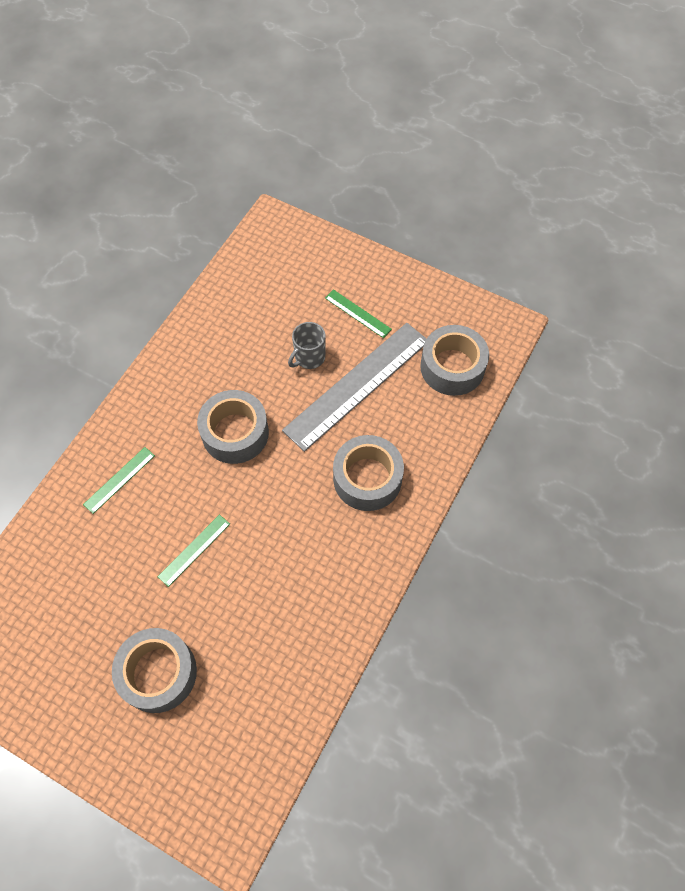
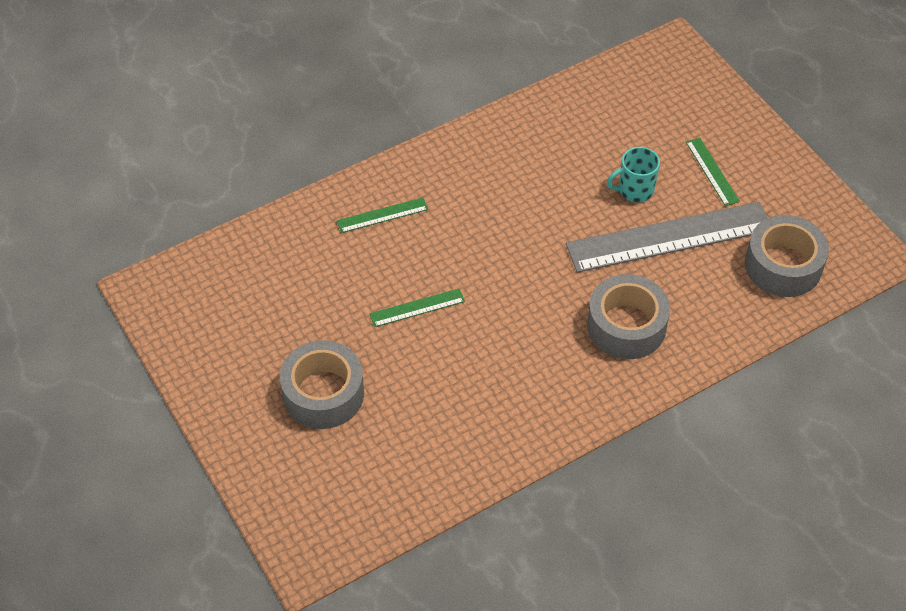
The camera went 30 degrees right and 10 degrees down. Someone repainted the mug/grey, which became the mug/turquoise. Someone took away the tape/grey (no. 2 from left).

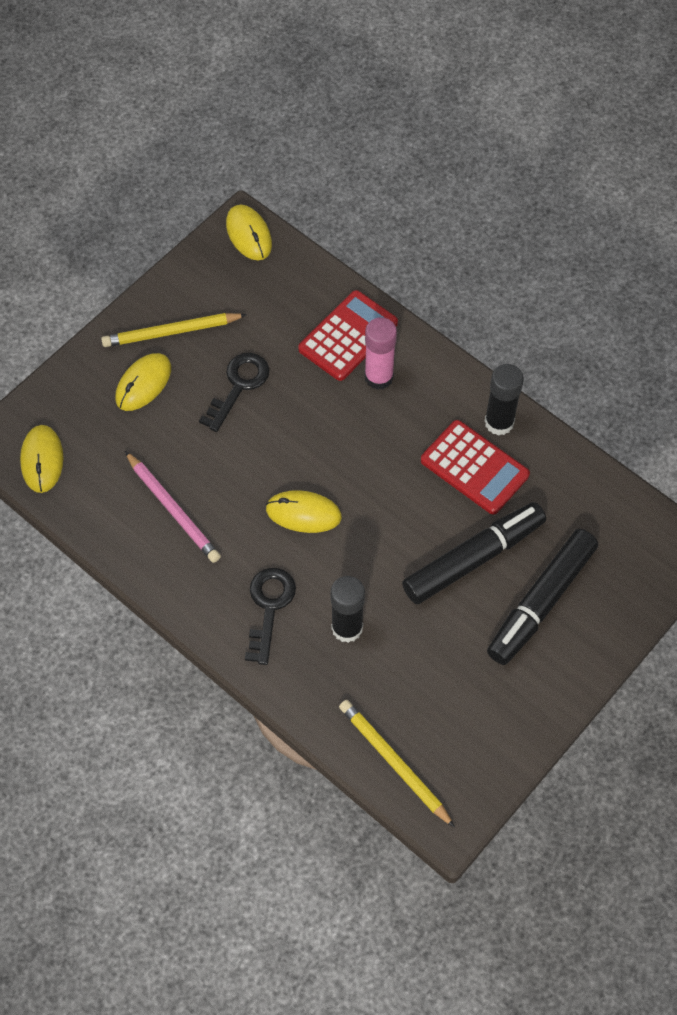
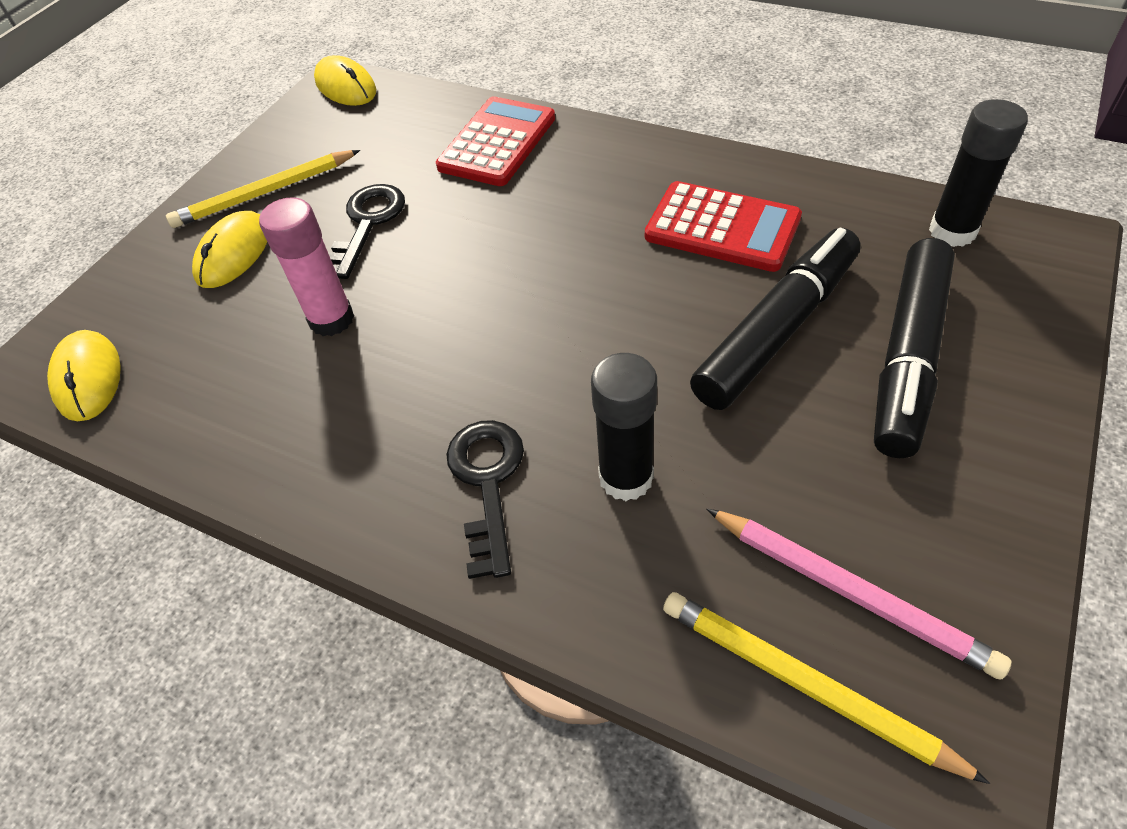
The camera went 10 degrees left and 10 degrees down. Someone carried the glue stick/pink. Someone carried the pencil/pink. Someone carried the glue stick/black (no. 2 from left). Someone took away the mouse/yellow (no. 4 from left).

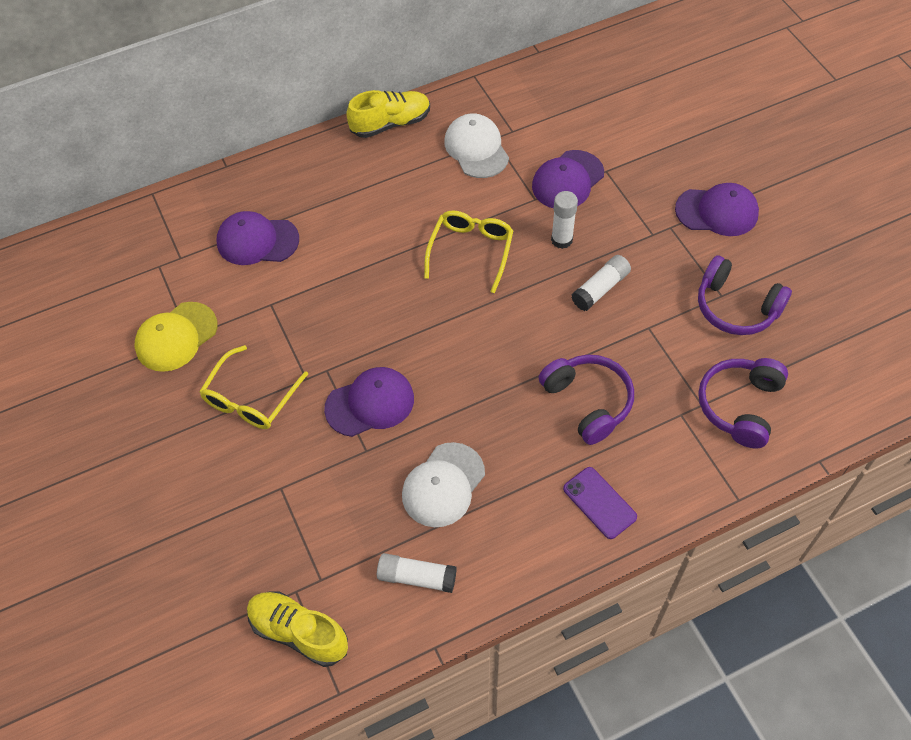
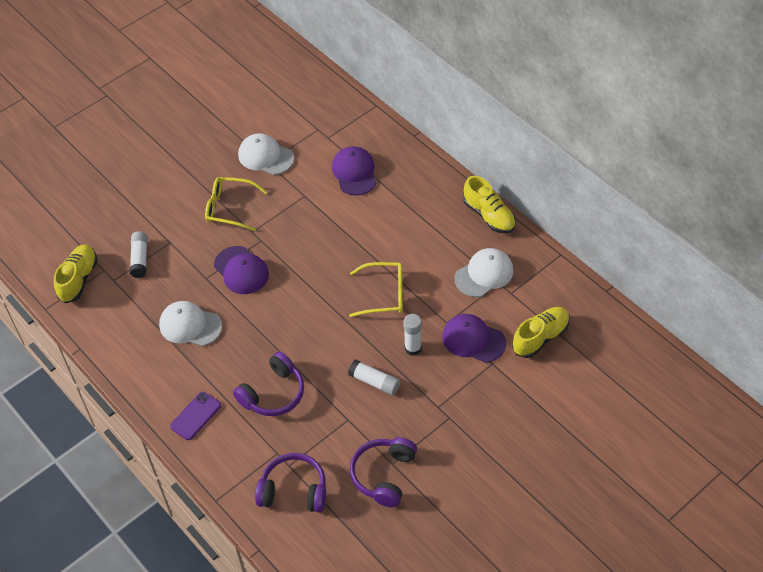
The camera went 75 degrees right and 5 degrees down. Someone carried the glue stick/white (no. 1 from left). Someone repainted the cap/yellow, which became the cap/white (no. 2 from left). Someone put down the shoe/yellow (no. 3 from left). Someone took away the cap/purple (no. 4 from left).

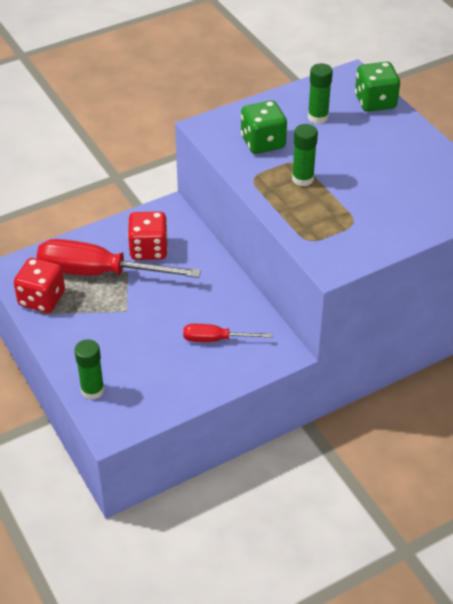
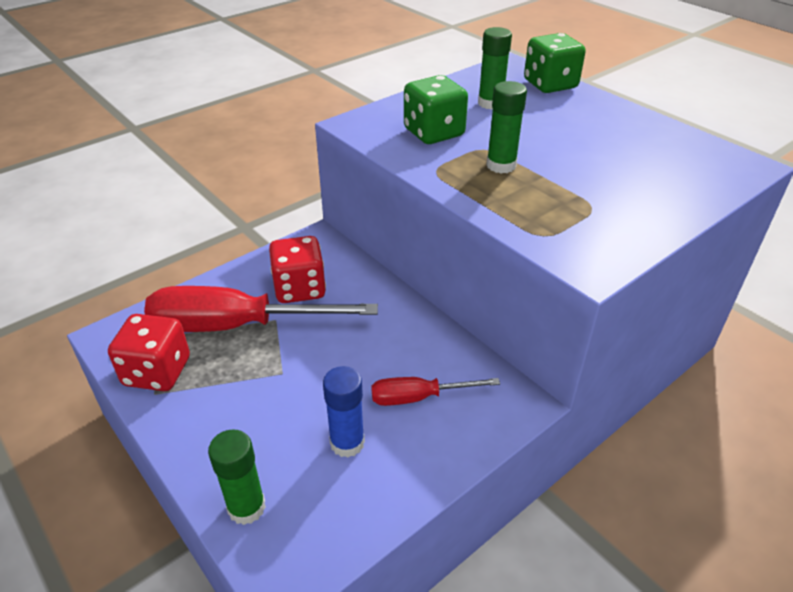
The camera went 10 degrees left and 5 degrees down. Someone put down the glue stick/blue.

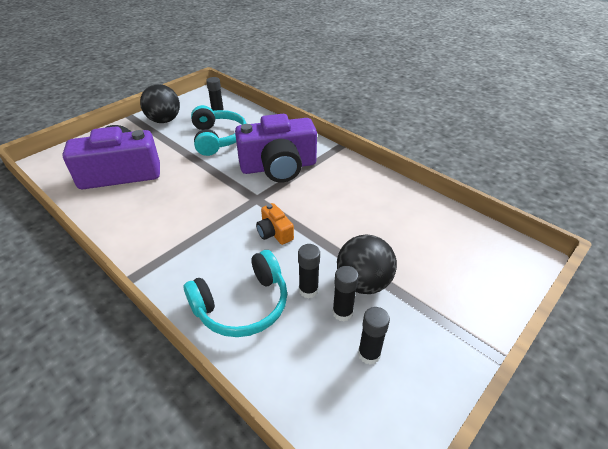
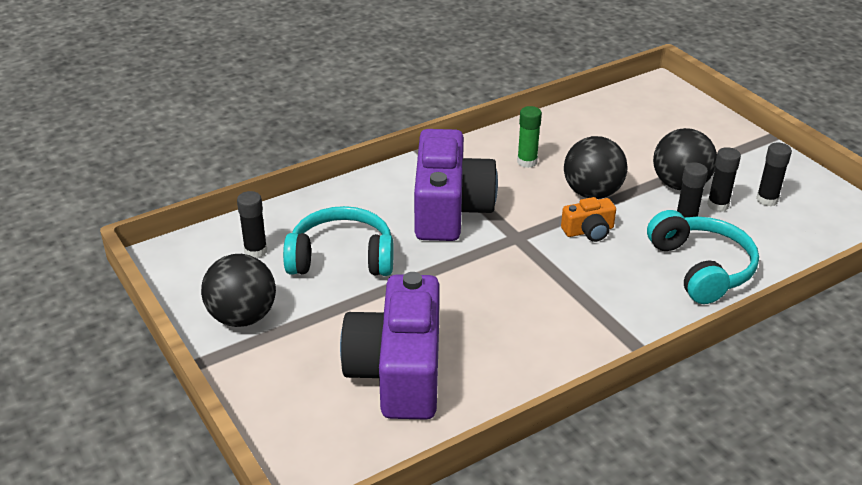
The camera went 75 degrees left and 5 degrees down. Someone put down the glue stick/green. Someone put down the ball/black (no. 2 from left).

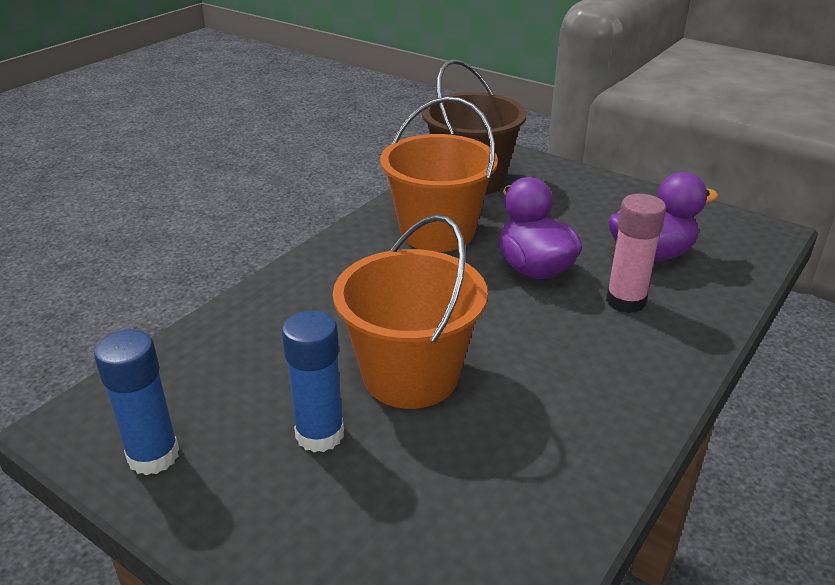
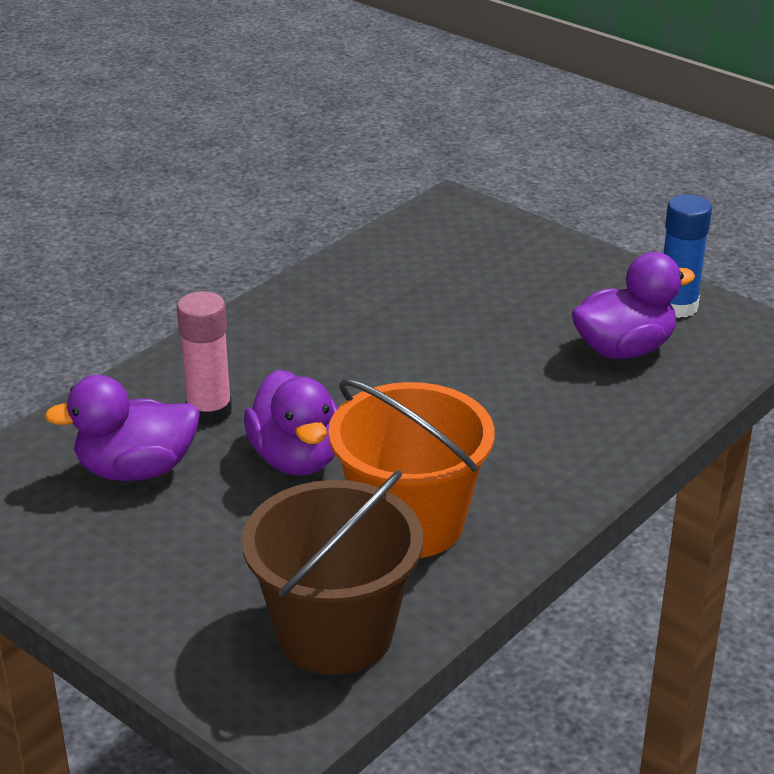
The camera went 175 degrees left and 0 degrees up. Someone put down the duck/purple (no. 3 from left). Someone took away the glue stick/blue (no. 2 from left). Someone took away the bucket/orange (no. 1 from left).

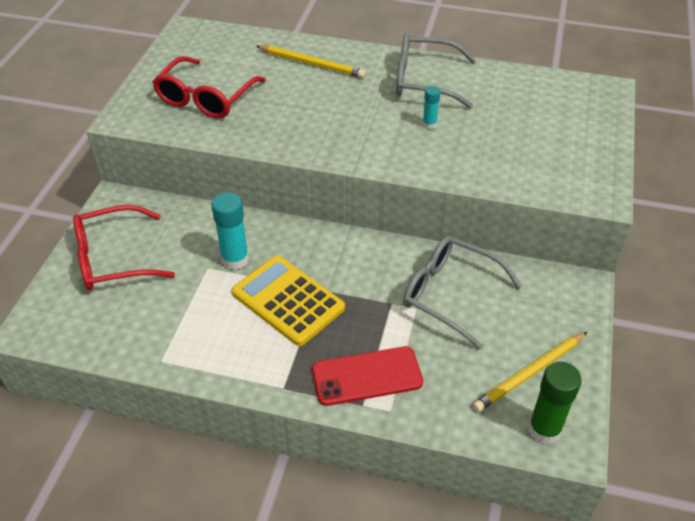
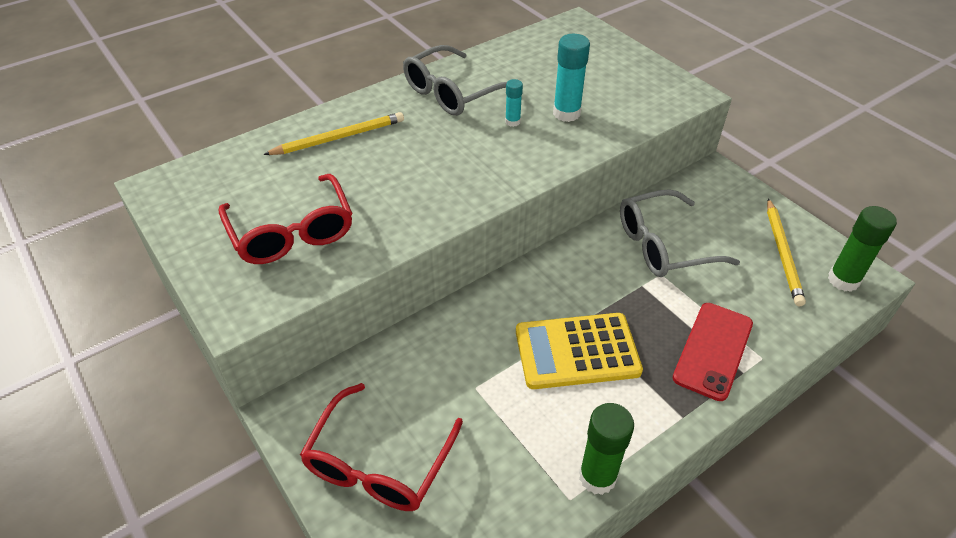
The camera went 50 degrees left and 0 degrees up. Someone carried the glue stick/turquoise (no. 1 from left in the first image). Someone put down the glue stick/green (no. 1 from left).

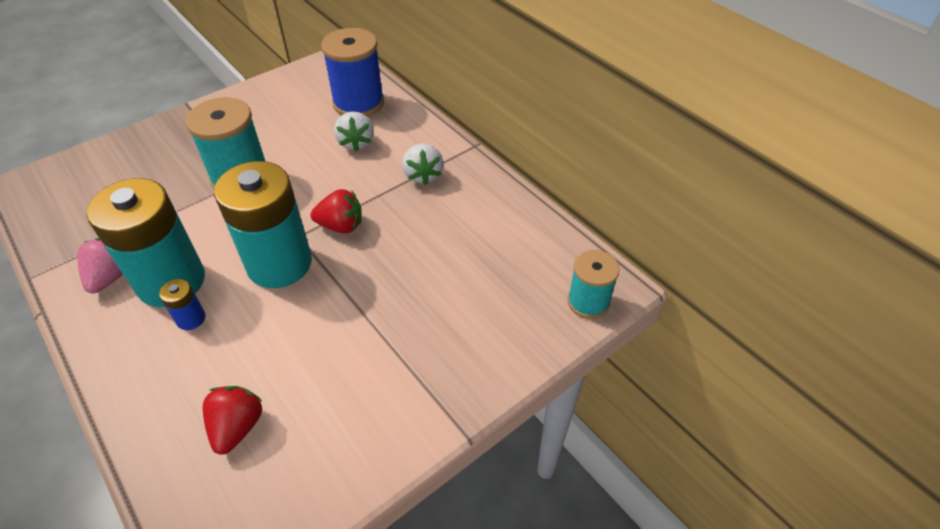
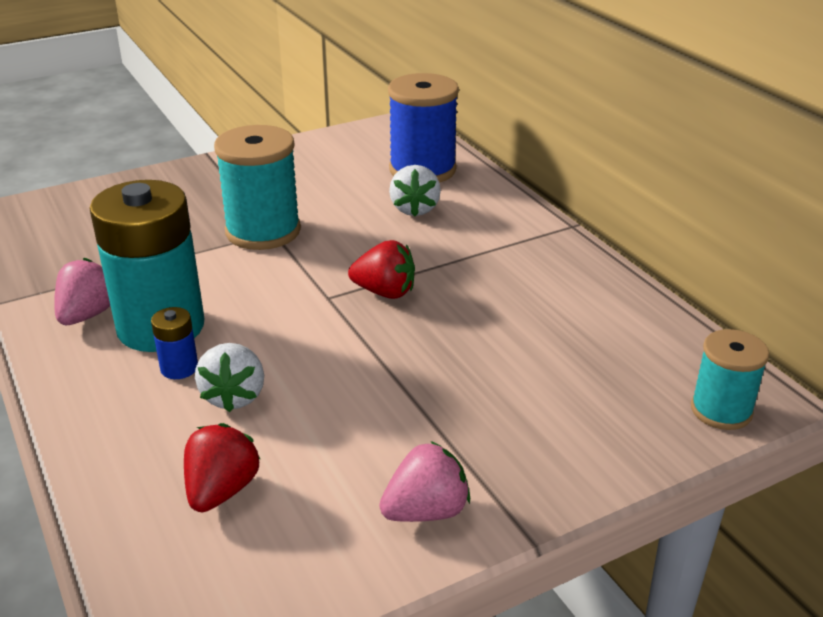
The camera went 10 degrees right and 15 degrees down. Someone carried the strawberry/white (no. 2 from left in the first image). Someone put down the strawberry/pink (no. 2 from left). Someone took away the battery/turquoise (no. 2 from left).

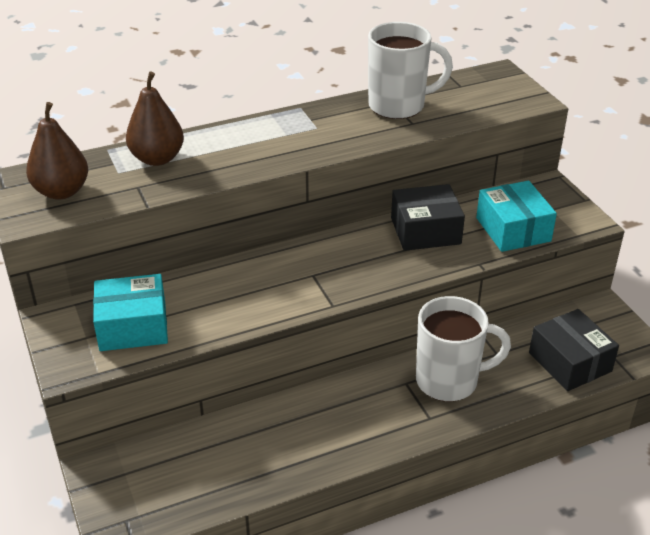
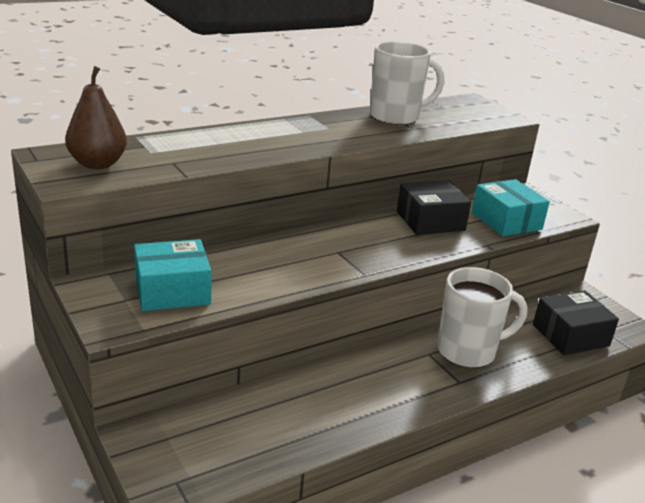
The camera went 10 degrees left and 10 degrees down. Someone rotated the box/black (no. 2 from left) by 75 degrees counterclockwise. Someone took away the pear/brown (no. 2 from left).

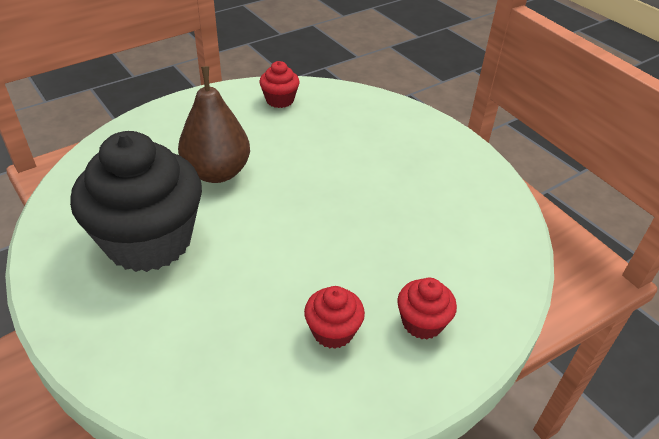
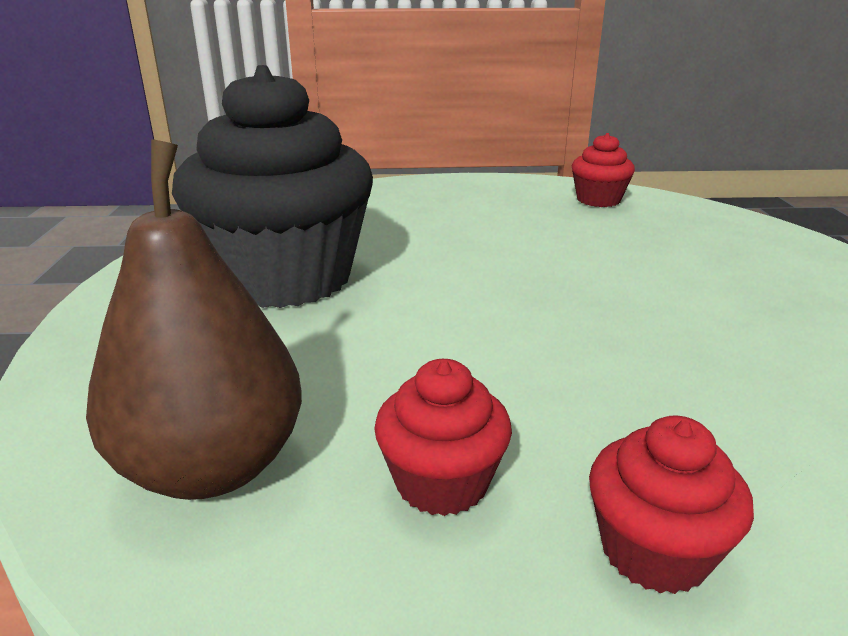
The camera went 35 degrees right and 15 degrees down. Someone carried the pear/brown.

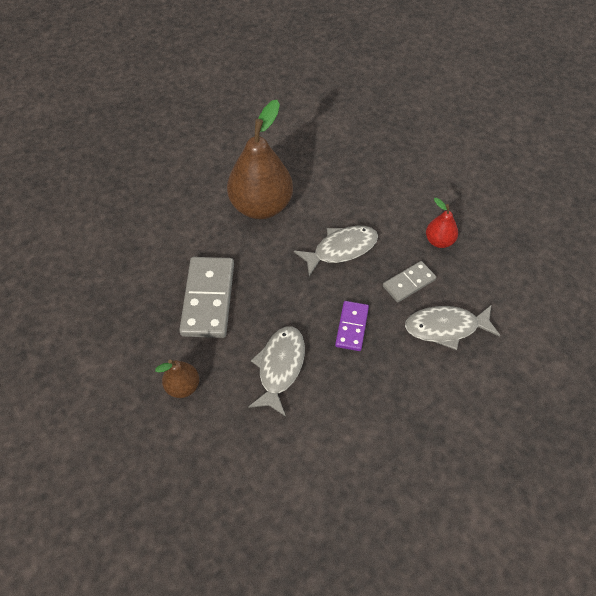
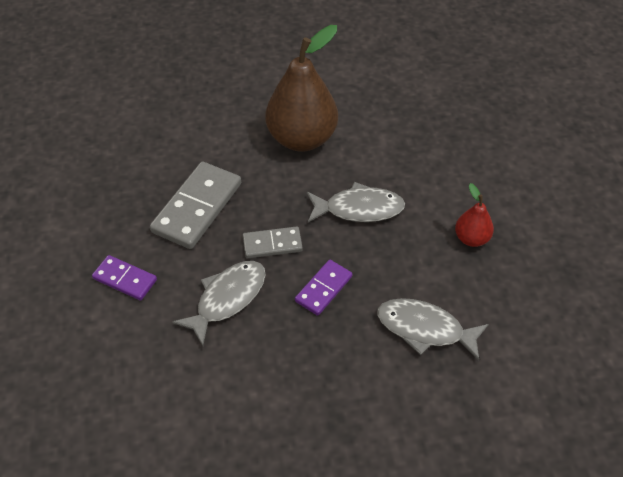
The camera went 25 degrees right and 5 degrees down. Someone swapped the pear/brown (no. 1 from left) for the domino/purple (no. 1 from left). Someone carried the domino/grey (no. 2 from left).

